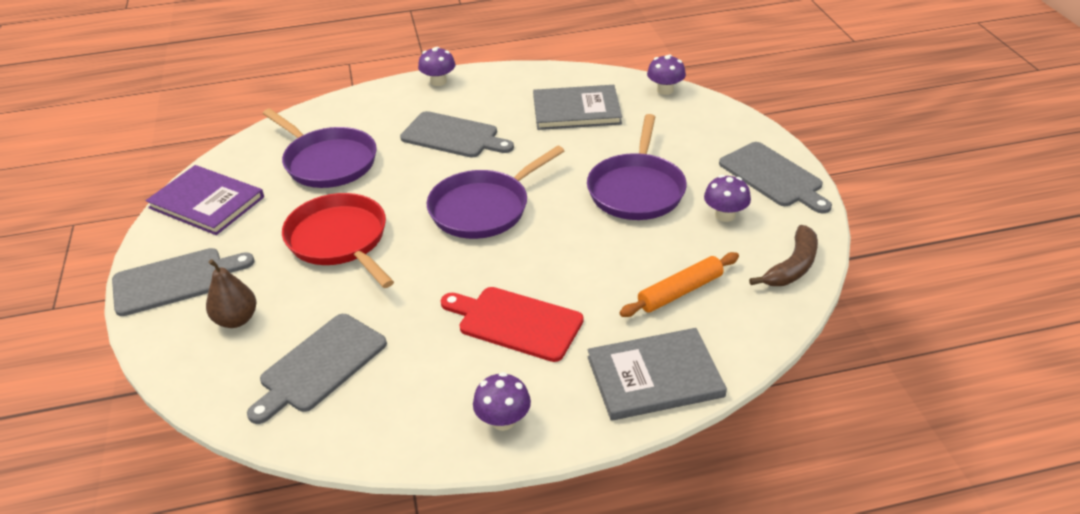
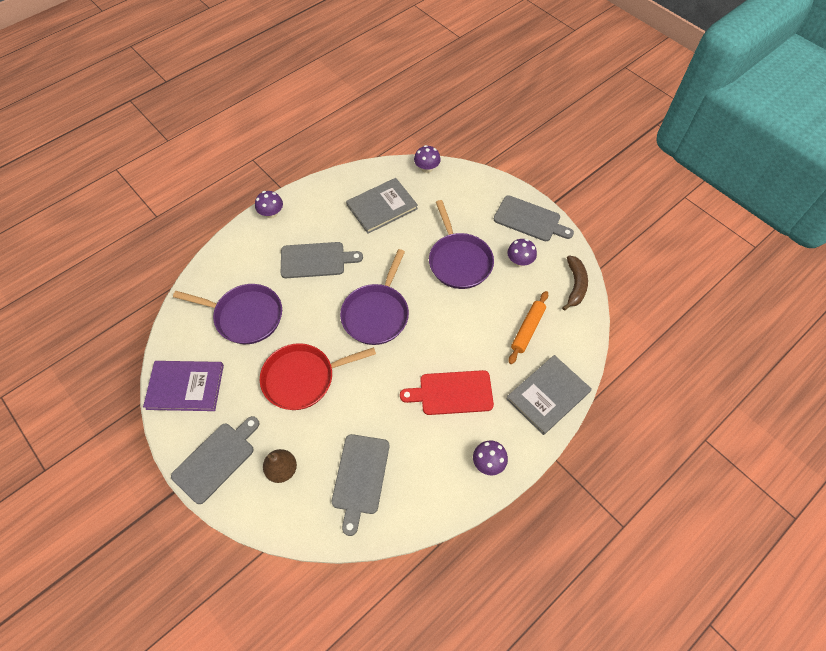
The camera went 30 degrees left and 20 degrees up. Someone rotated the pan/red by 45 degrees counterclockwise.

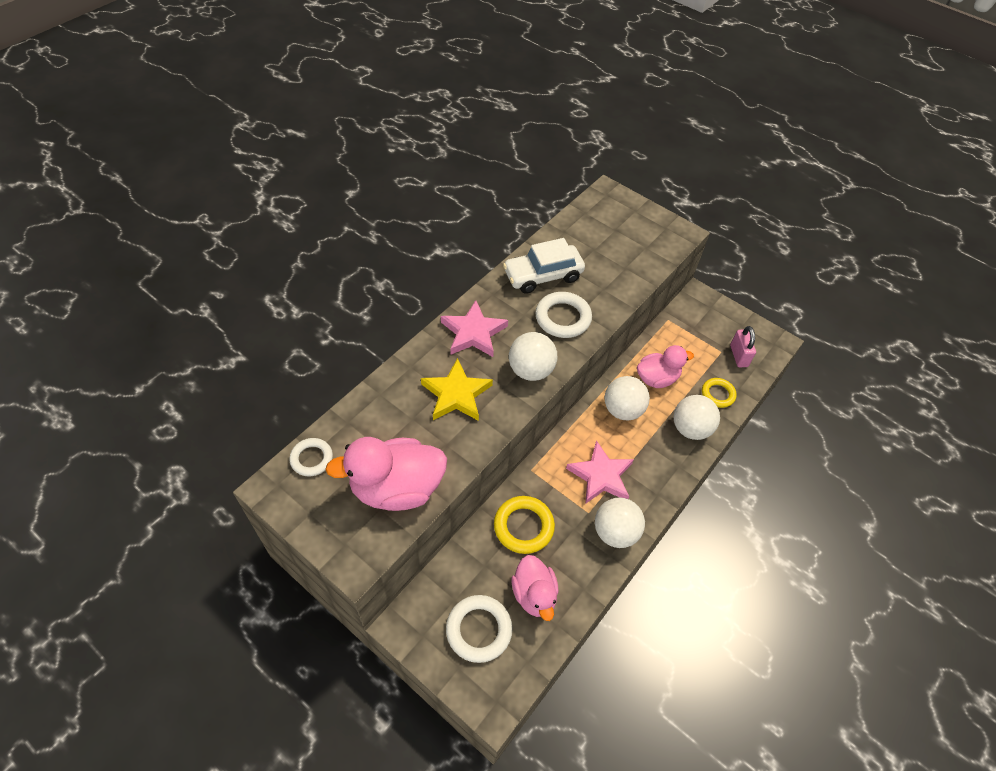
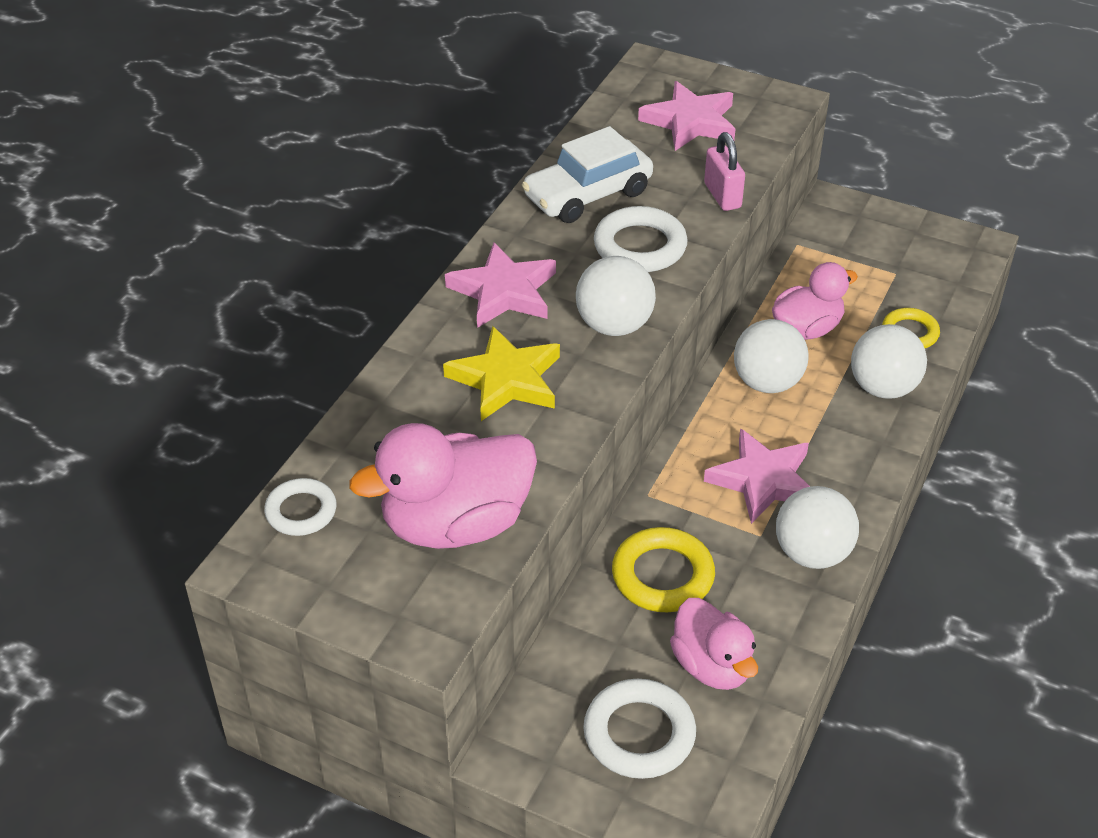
The camera went 10 degrees left and 10 degrees down. Someone put down the star/pink (no. 2 from left). Someone carried the padlock/pink.

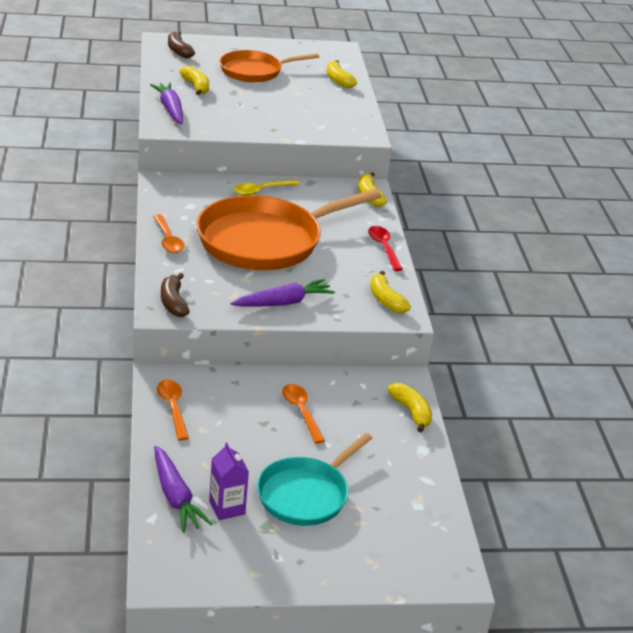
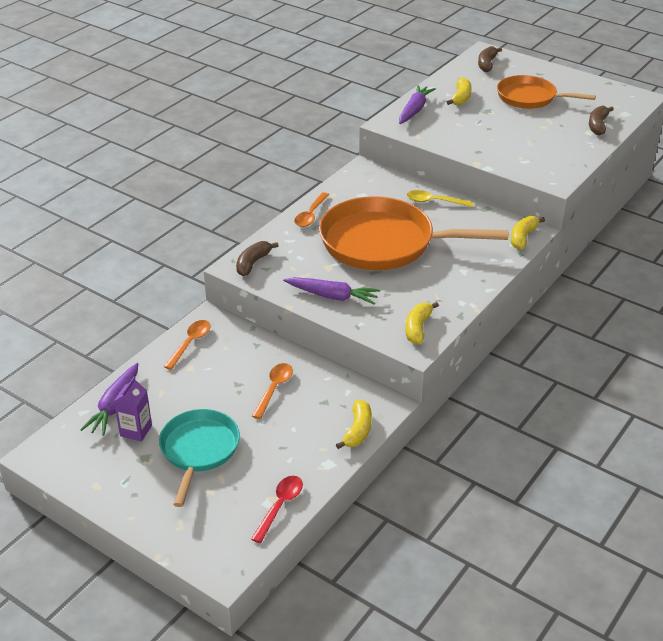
The camera went 45 degrees right and 5 degrees up. Someone rotated the pan/turquoise by 105 degrees clockwise. Someone carried the spoon/red. Someone repainted the banana/yellow (no. 2 from left), which became the banana/brown (no. 3 from left).

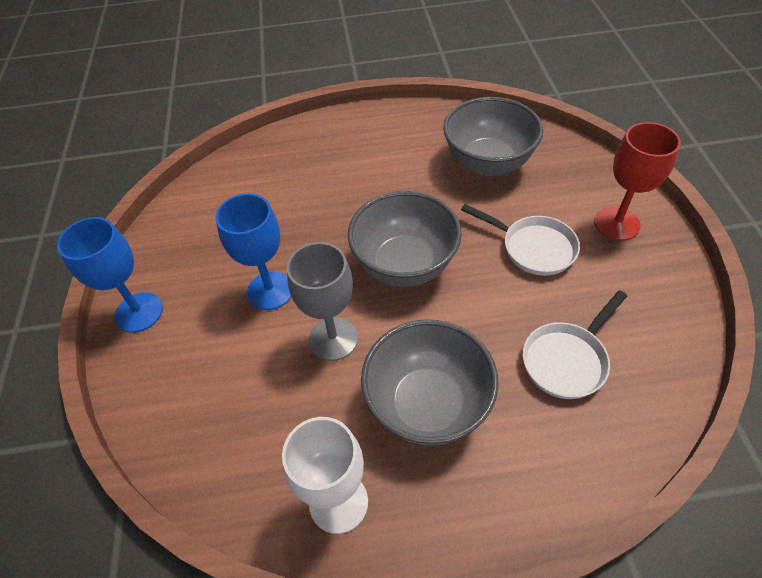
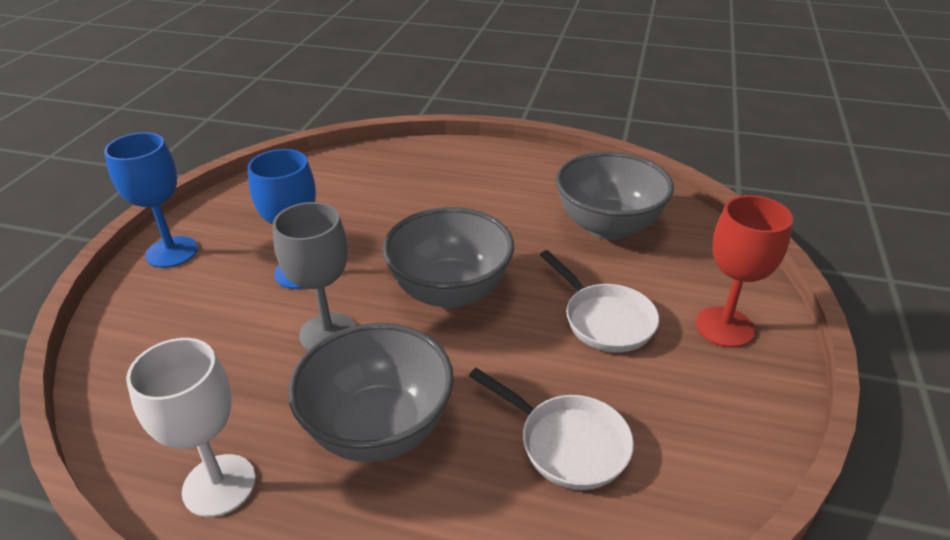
The camera went 20 degrees right and 15 degrees down. Someone rotated the pan/white (no. 2 from left in the first image) by 120 degrees counterclockwise.

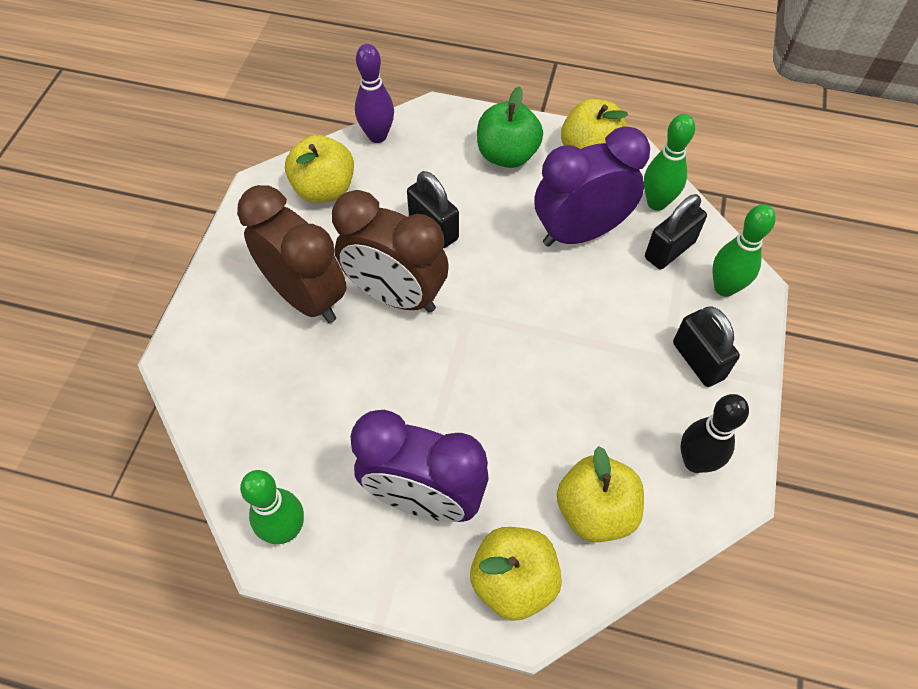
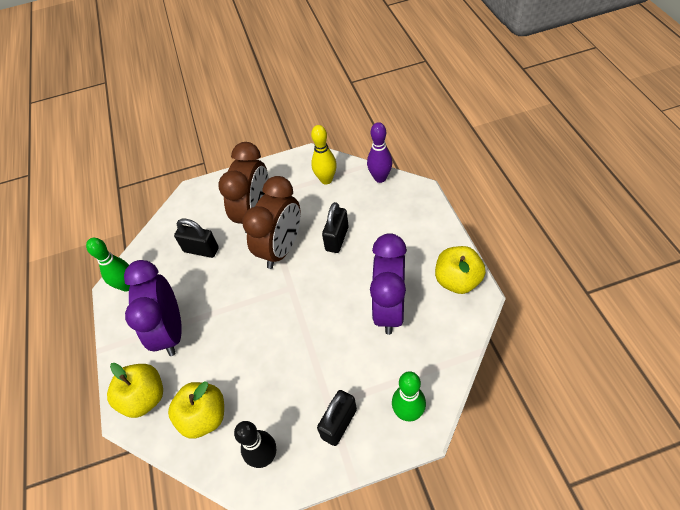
The camera went 65 degrees right and 5 degrees down. Someone carried the padlock/black (no. 2 from left in the first image). Someone rotated the clock/brown (no. 2 from left) by 150 degrees counterclockwise. Someone swapped the apple/yellow (no. 1 from left) for the bowling pin/yellow. Someone rotated the clock/purple (no. 2 from left) by 120 degrees counterclockwise. Someone took away the apple/green. Someone took away the bowling pin/green (no. 2 from left).

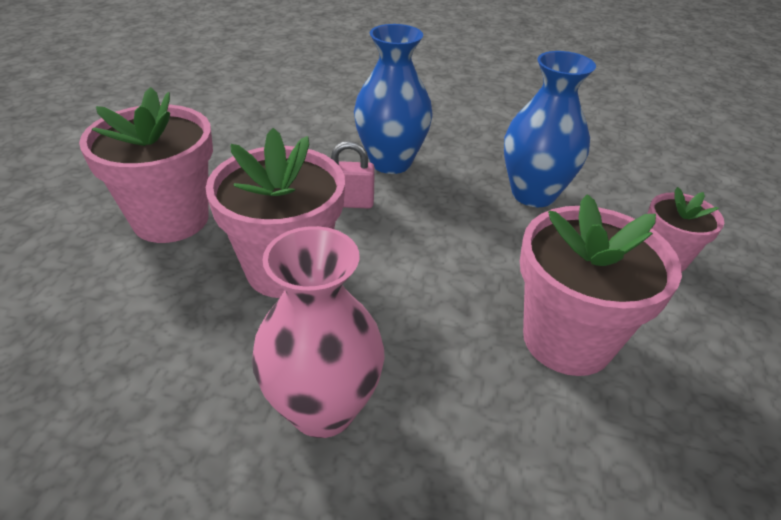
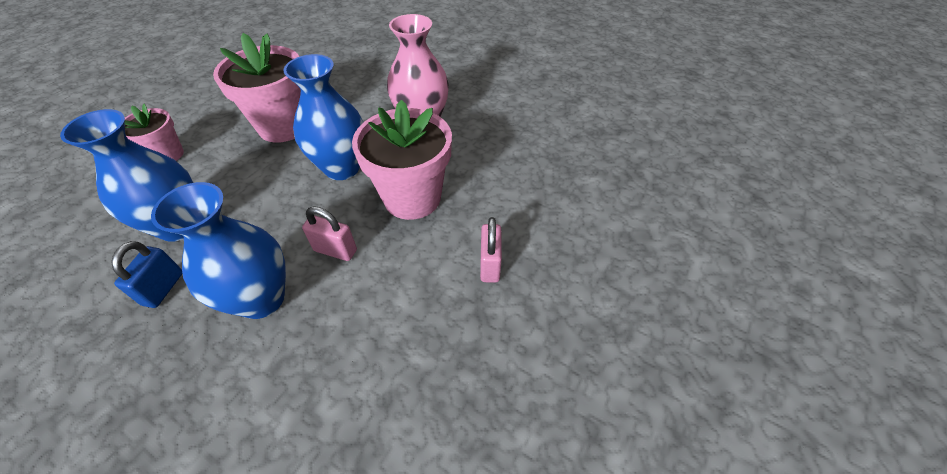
The camera went 160 degrees left and 10 degrees up. Someone put down the padlock/blue. Someone put down the vase/blue (no. 3 from left). Someone swapped the flower pot/pink (no. 1 from left) for the padlock/pink (no. 2 from left).

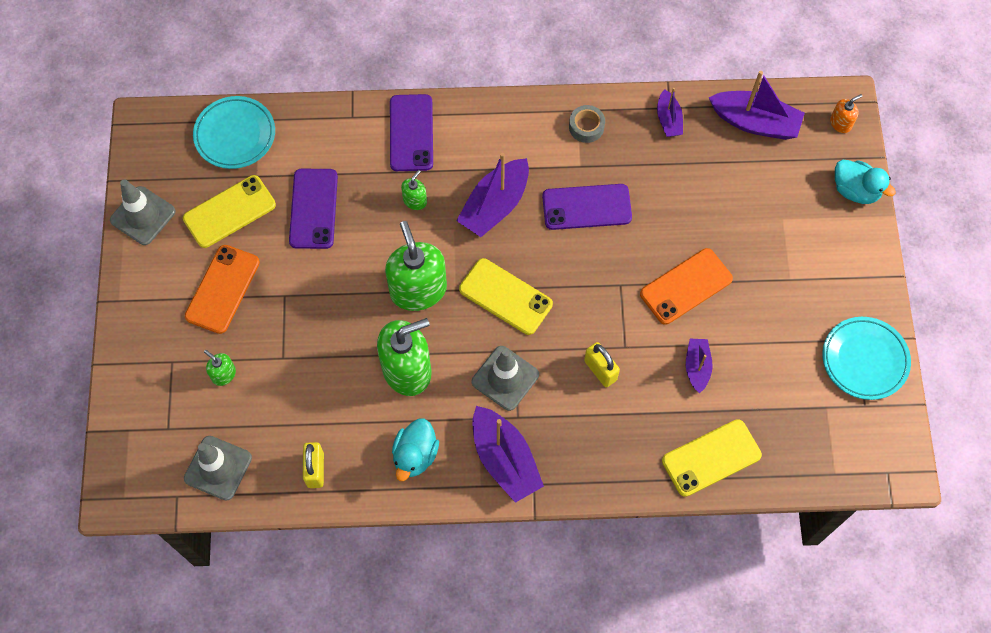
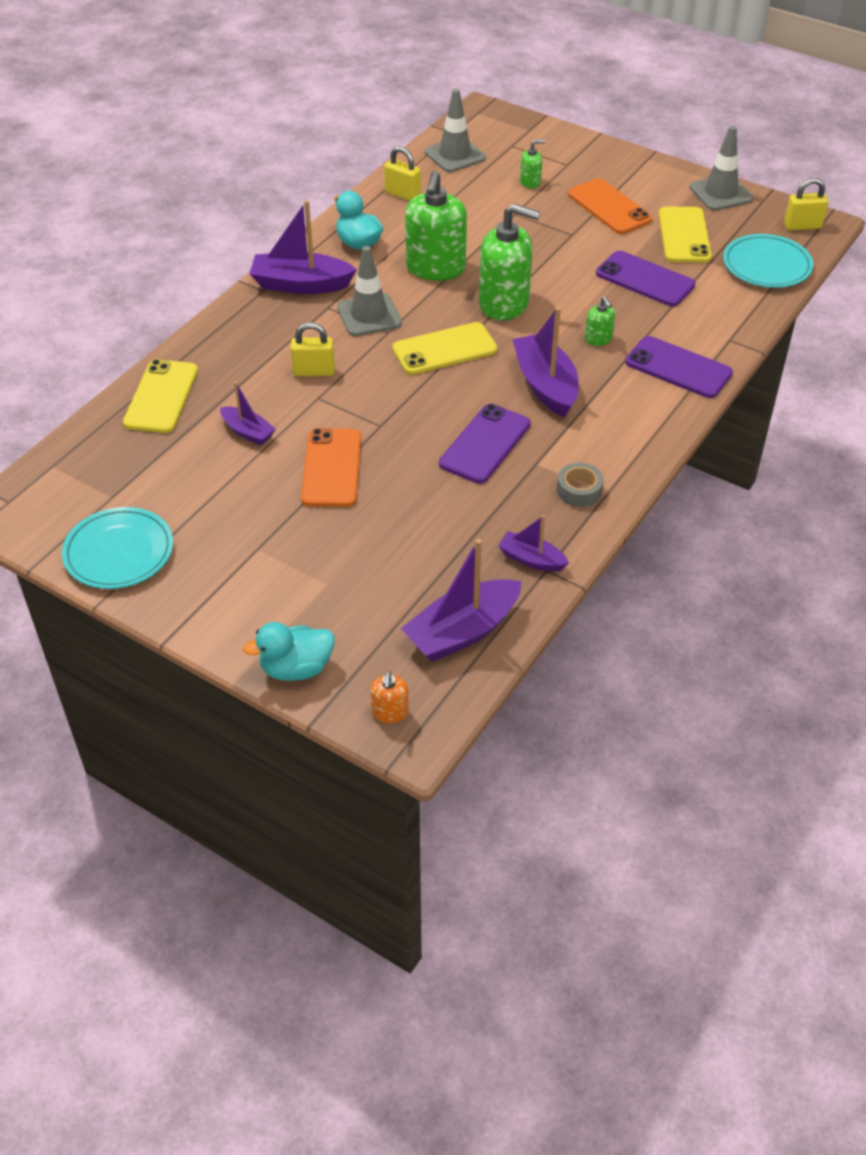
The camera went 125 degrees right and 20 degrees down. Someone put down the padlock/yellow (no. 3 from left).

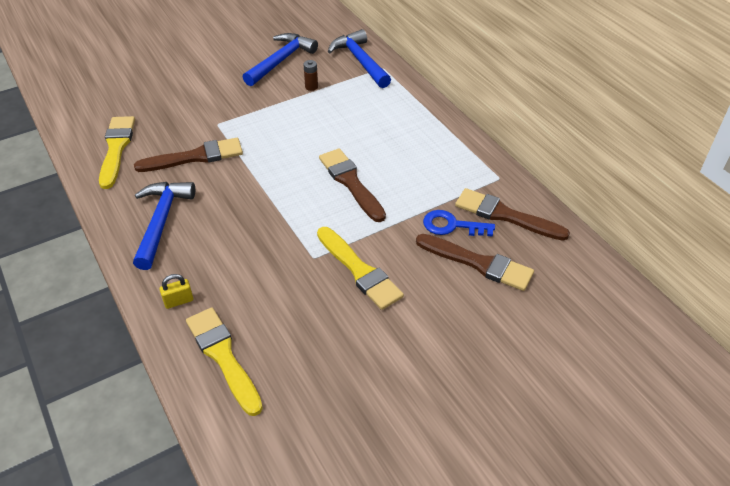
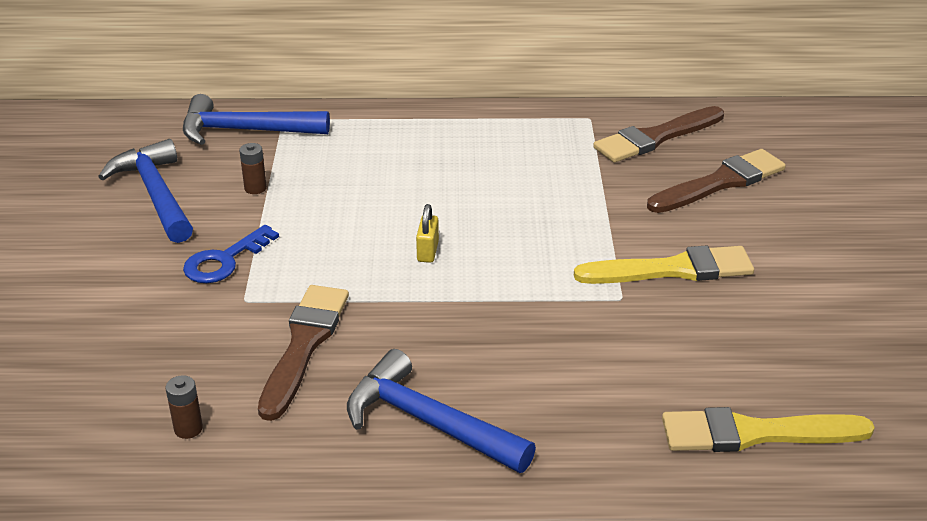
The camera went 60 degrees left and 10 degrees down. Someone swapped the brush/yellow (no. 1 from left) for the battery/brown (no. 1 from left). Someone carried the key/blue. Someone carried the padlock/yellow. Someone took away the brush/brown (no. 2 from left).

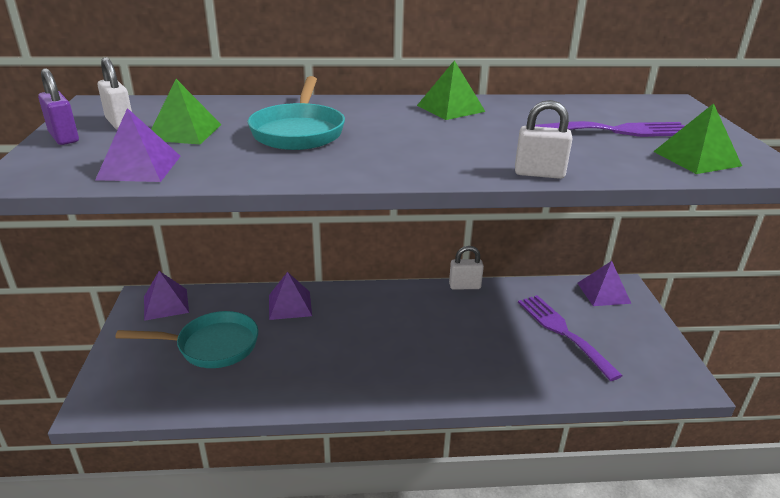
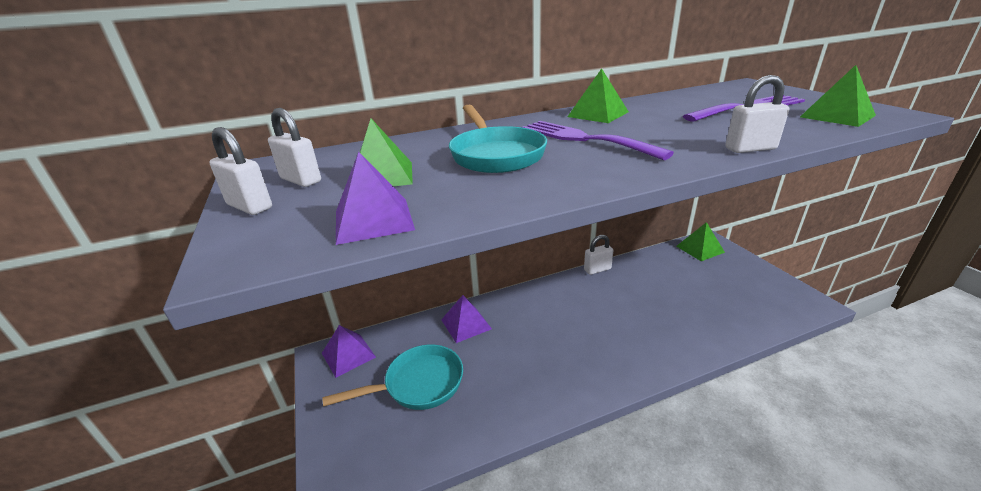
The camera went 15 degrees left and 0 degrees up. Someone repainted the padlock/purple, which became the padlock/white (no. 1 from left). Someone carried the fork/purple (no. 1 from left). Someone repainted the pyramid/purple (no. 4 from left), which became the pyramid/green (no. 3 from left).

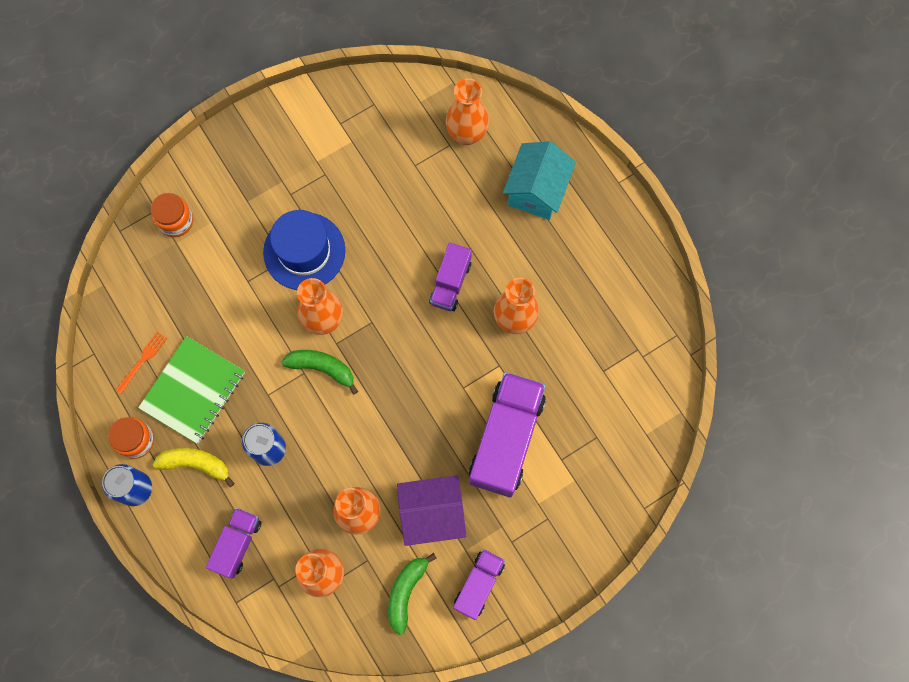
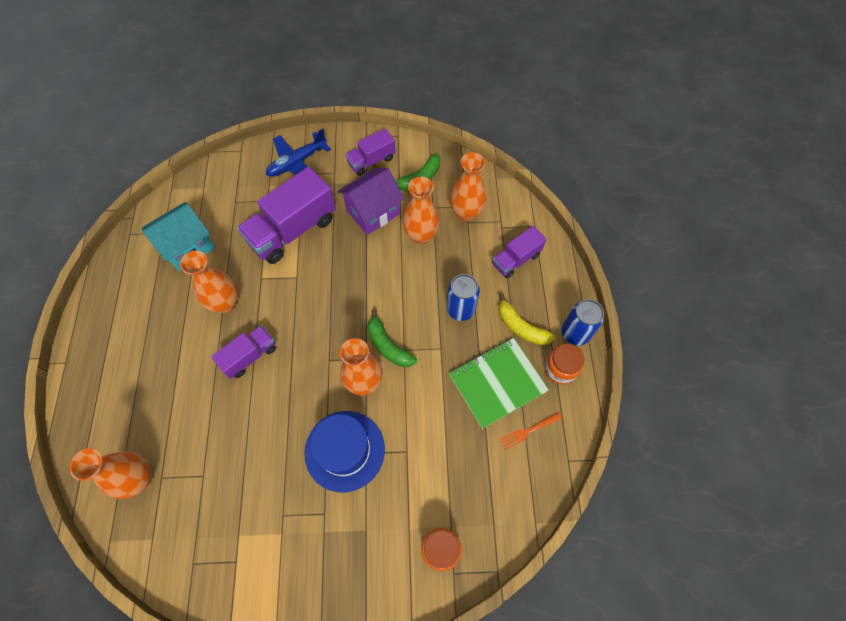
The camera went 150 degrees left and 10 degrees down. Someone carried the house/turquoise. Someone put down the plane/blue. Someone rotated the house/purple by 60 degrees counterclockwise.

